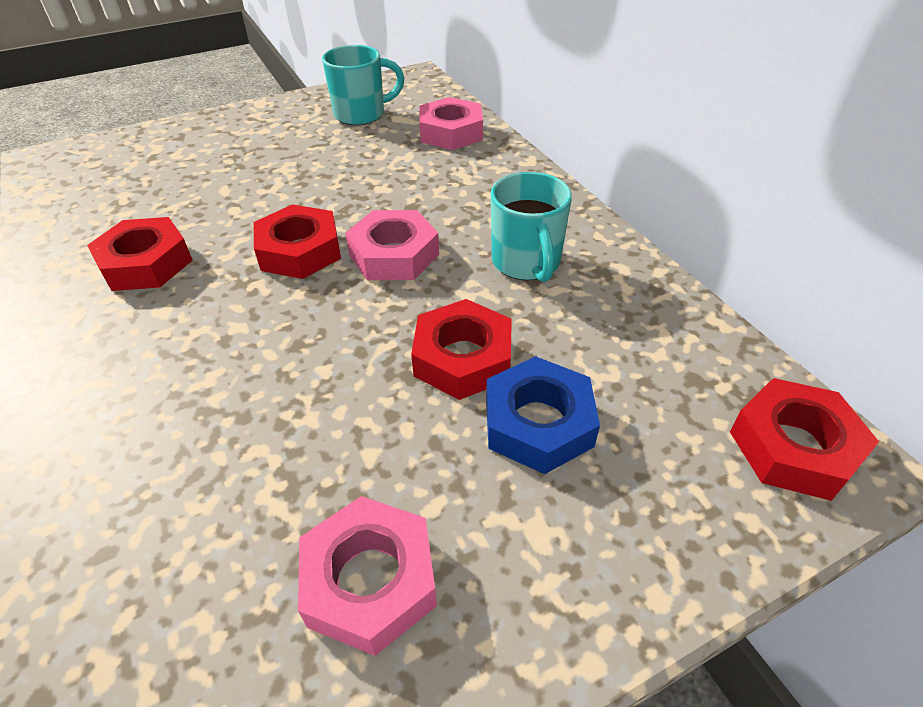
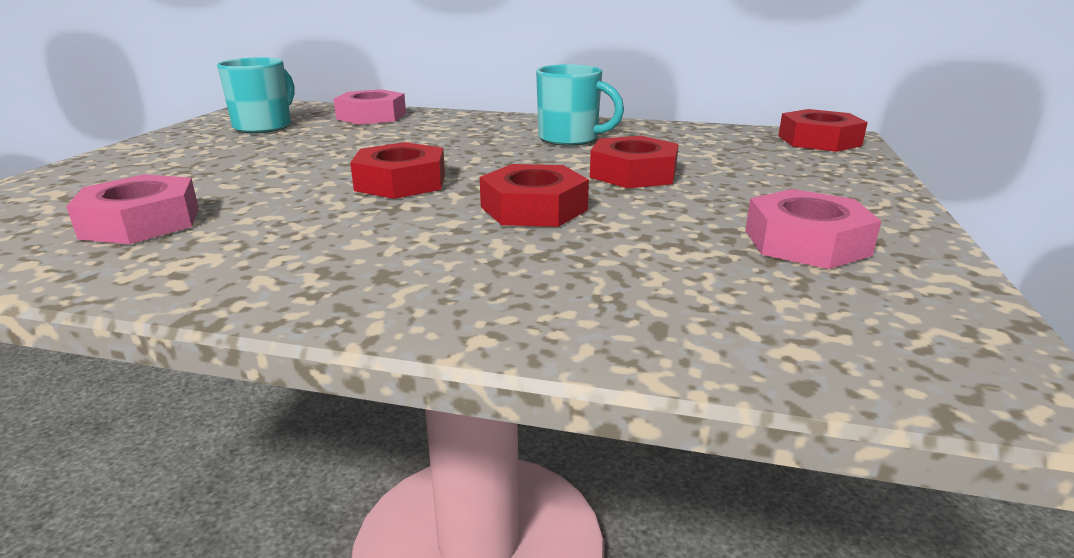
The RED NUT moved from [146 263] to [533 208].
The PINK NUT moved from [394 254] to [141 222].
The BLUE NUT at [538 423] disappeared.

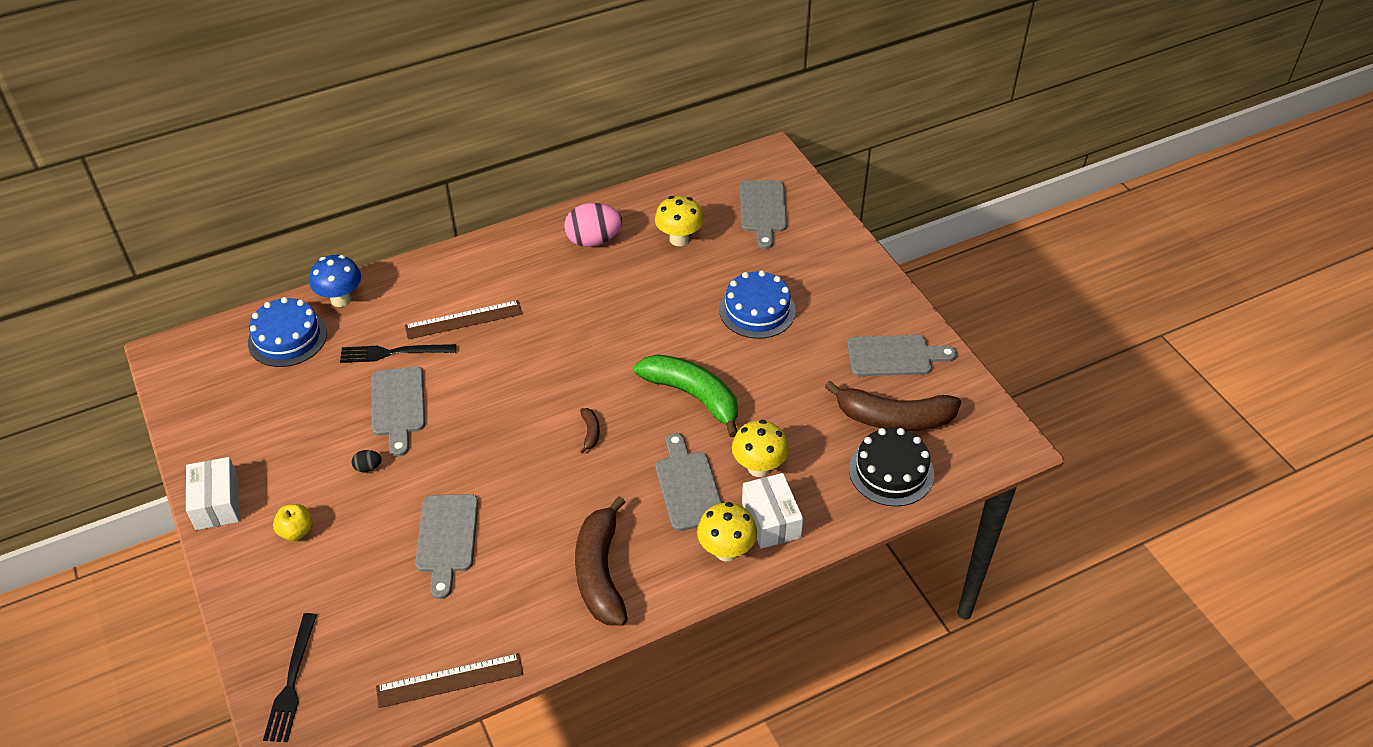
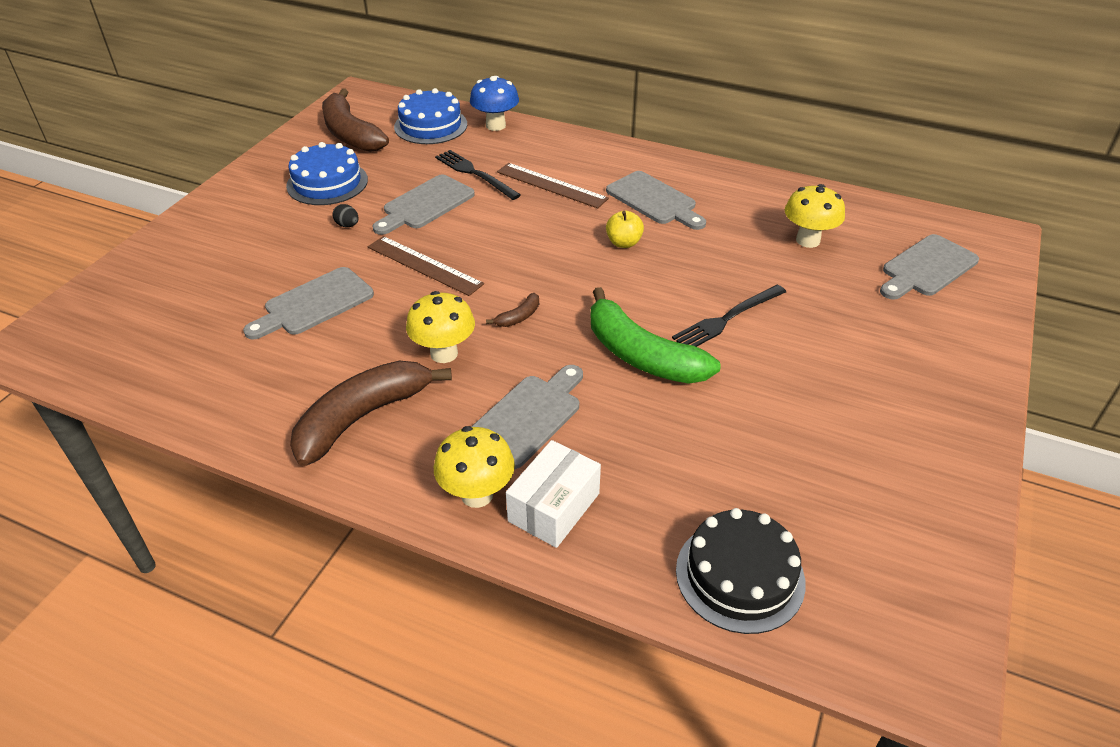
The WHITE BOX at [217 503] disappeared.
The BLACK FORK moved from [292 682] to [727 318].
The YELLOW APPLE moved from [296 531] to [623 243].
The BROWN RULER moved from [450 680] to [424 265].
The PINK EGG at [593 240] disappeared.
The GREEN BANANA at [693 396] turned 135 degrees clockwise.
The BLUE CAKE moved from [757 310] to [327 183].
The YELLOW MUSHROOM moved from [759 467] to [444 353].
The BROWN BANANA moved from [894 418] to [350 134].
The GREY CUTTING BOARD moved from [894 356] to [654 200].

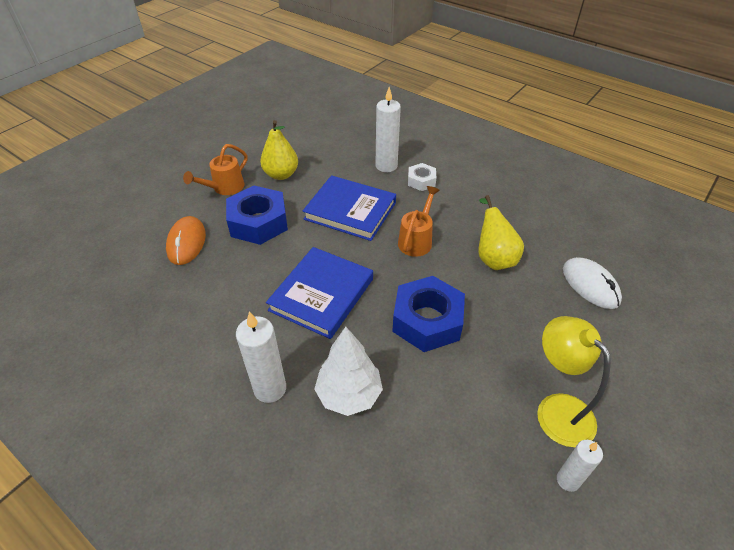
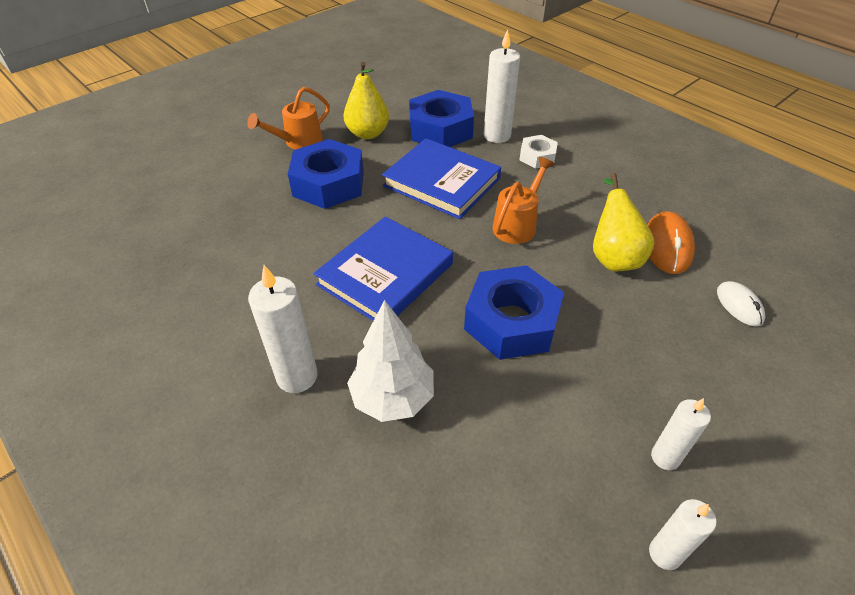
The ORANGE MOUSE moved from [186 243] to [667 246].
The YELLOW LAMP at [557 409] was replaced by the WHITE CANDLE at [665 457].
The WHITE MOUSE at [590 285] changed to 0.63 times the size.
The BLUE NUT at [440 129] appeared.

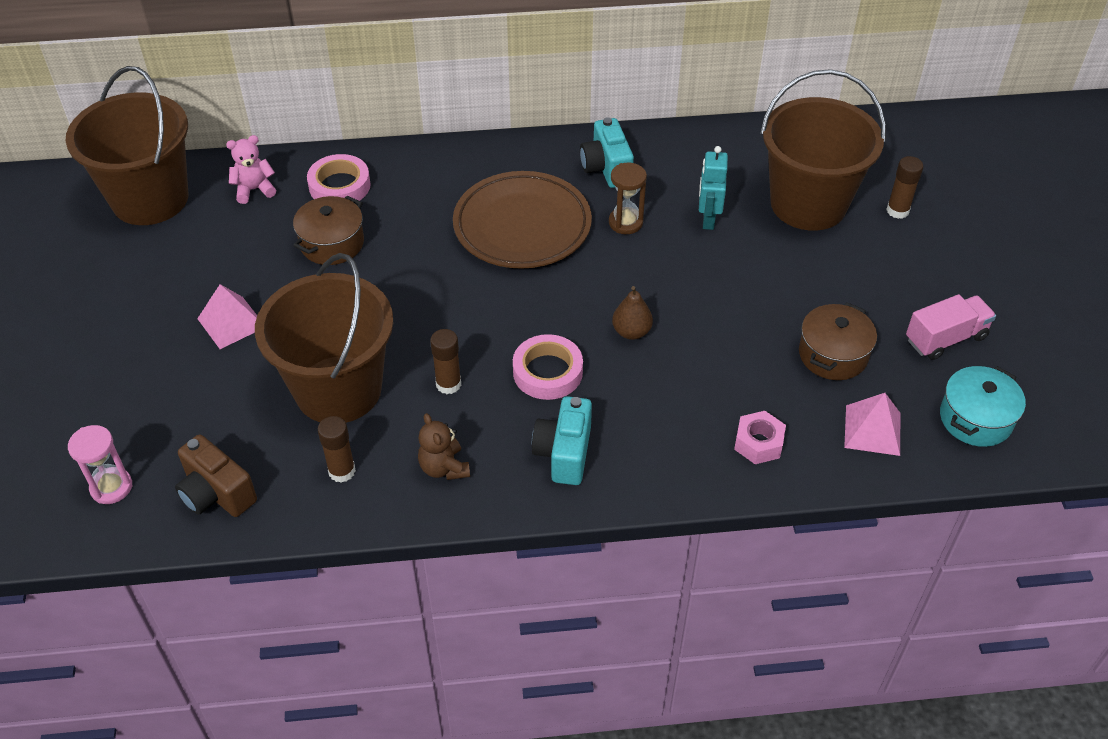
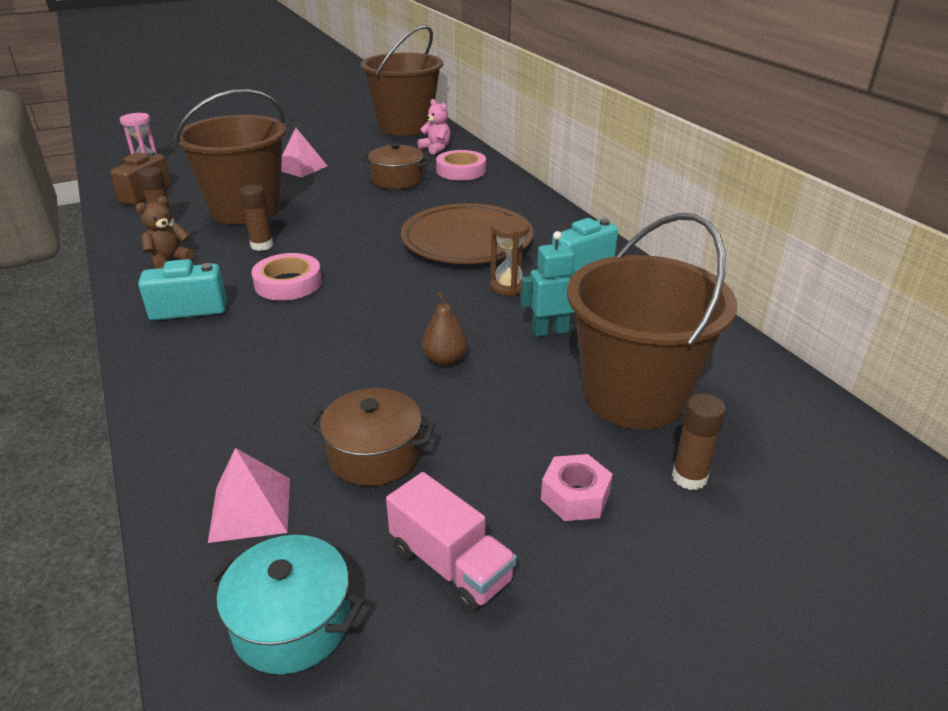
The BROWN PEAR moved from [631 332] to [445 359].
The PINK NUT moved from [758 443] to [575 496].

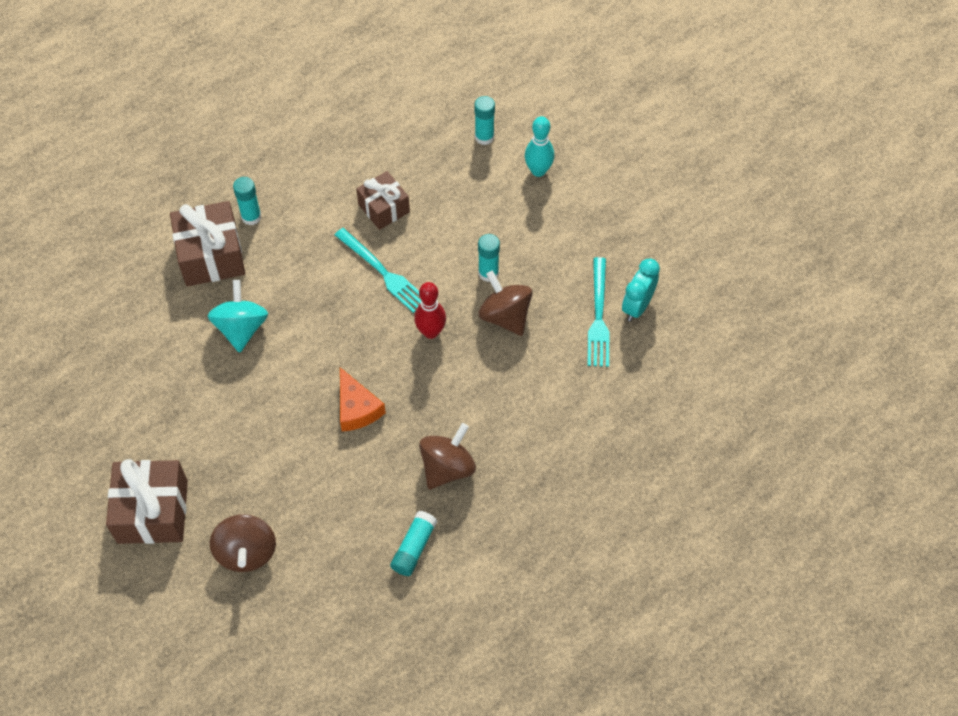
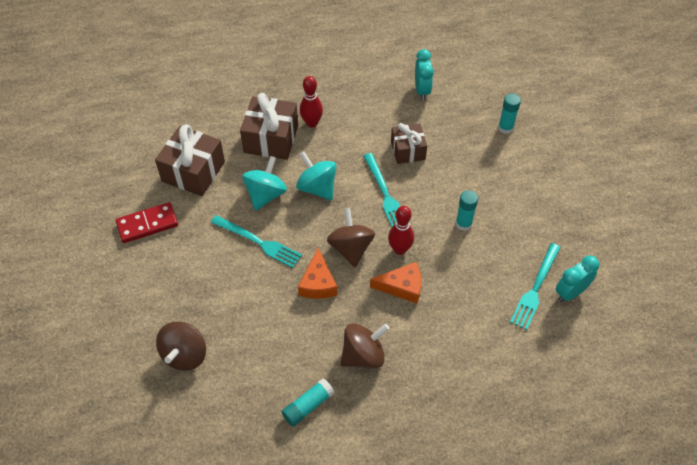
The BROWN GIFT moved from [152 511] to [193 171].
The TURQUOISE GLUE STICK at [251 217] was replaced by the RED BOWLING PIN at [311 123].
The BROWN SPINNING TOP moved from [505 316] to [351 248].
The TURQUOISE BOWLING PIN at [538 171] disappeared.
The RED DOMINO at [147 224] appeared.
The TURQUOISE FORK at [258 242] appeared.
The TURQUOISE SPINNING TOP at [317 188] appeared.
The ORANGE CHEESE at [402 286] appeared.
The TURQUOISE CLOCK at [422 90] appeared.

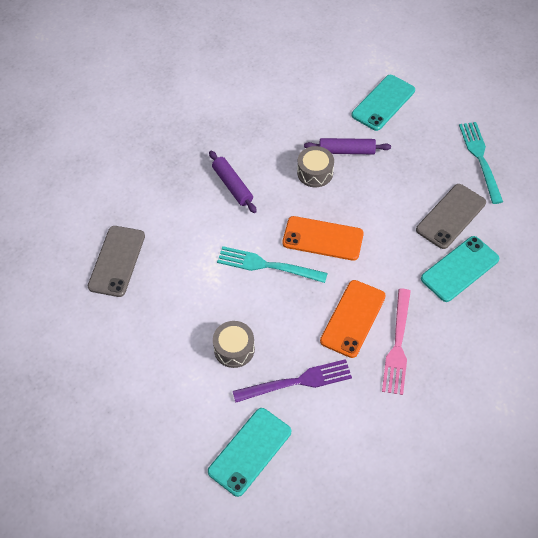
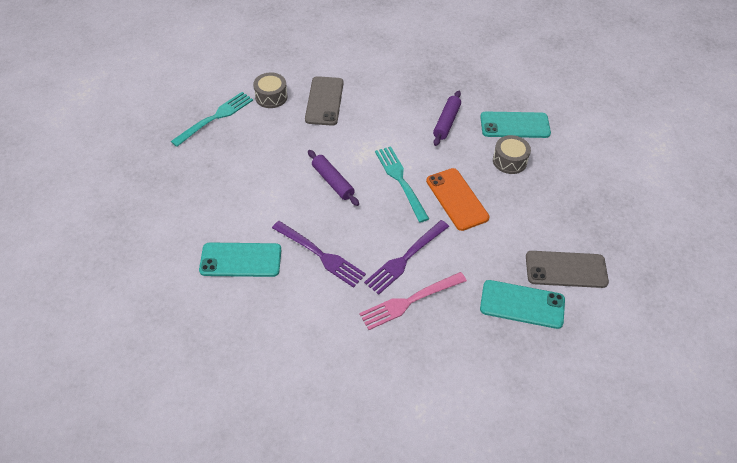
The GREY PHONE at [117 261] turned 60 degrees counterclockwise.
The GREY DRUM moved from [234 349] to [271 97].
The PURPLE ROLLING PIN moved from [346 151] to [332 182].
The ORANGE PHONE at [353 318] was replaced by the PURPLE FORK at [406 258].
The TURQUOISE PHONE moved from [383 103] to [515 125].
The TURQUOISE FORK moved from [480 159] to [215 118].

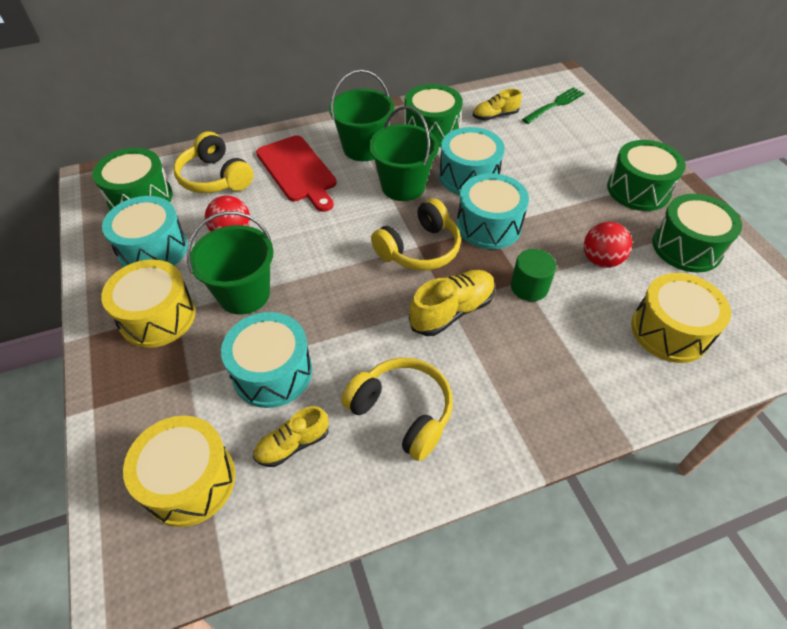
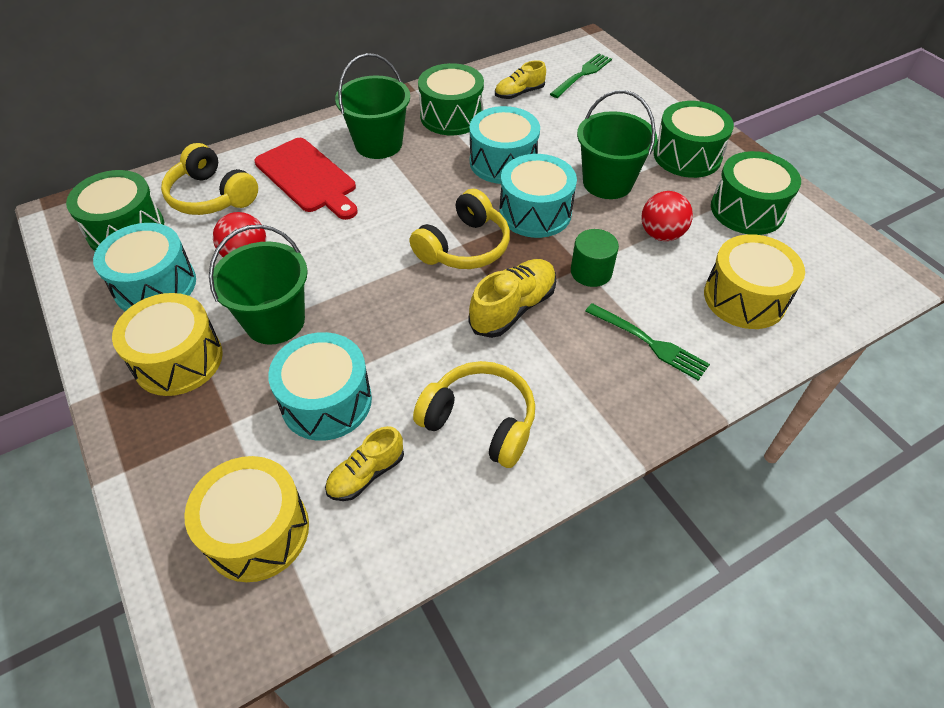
The GREEN BUCKET moved from [403 186] to [607 182].
The GREEN FORK at [649 342] appeared.

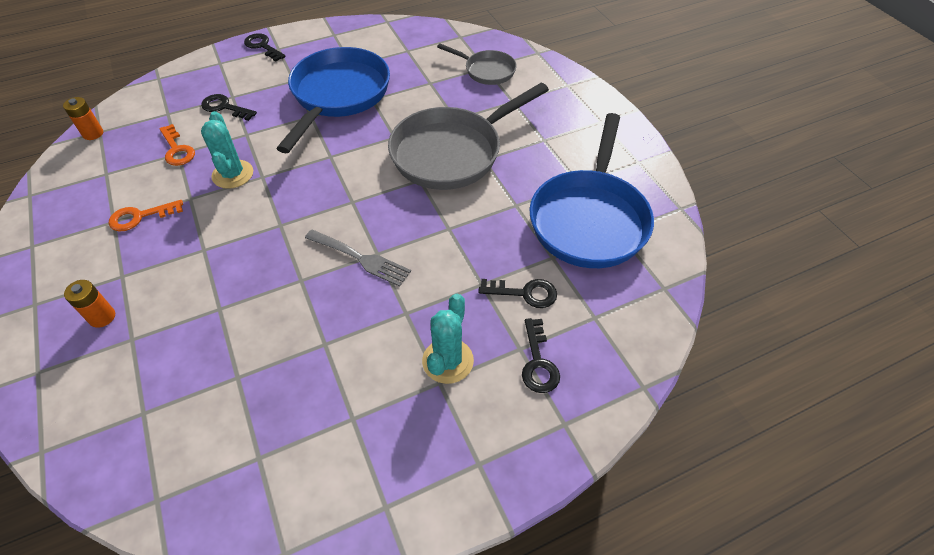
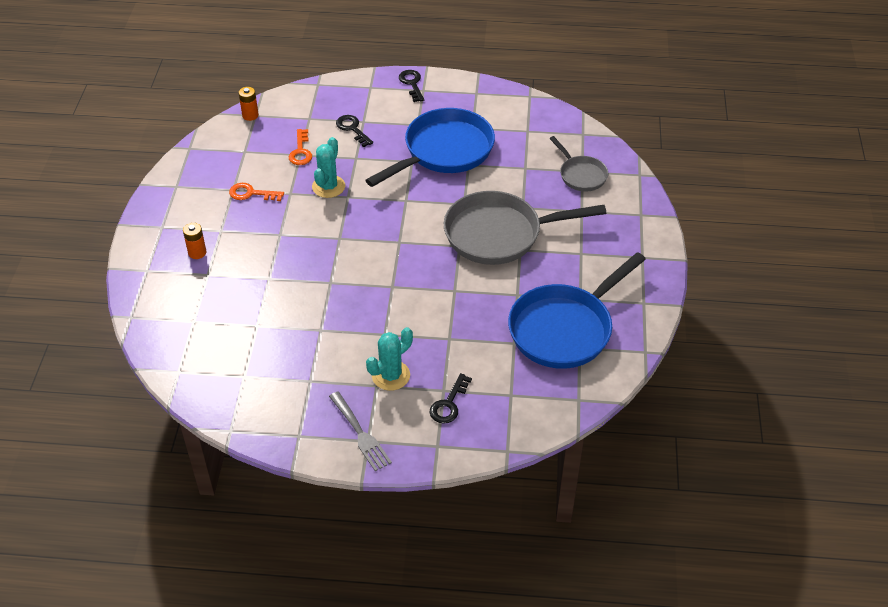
The GREY FORK moved from [360 258] to [360 434].
The BLACK KEY at [525 293] disappeared.

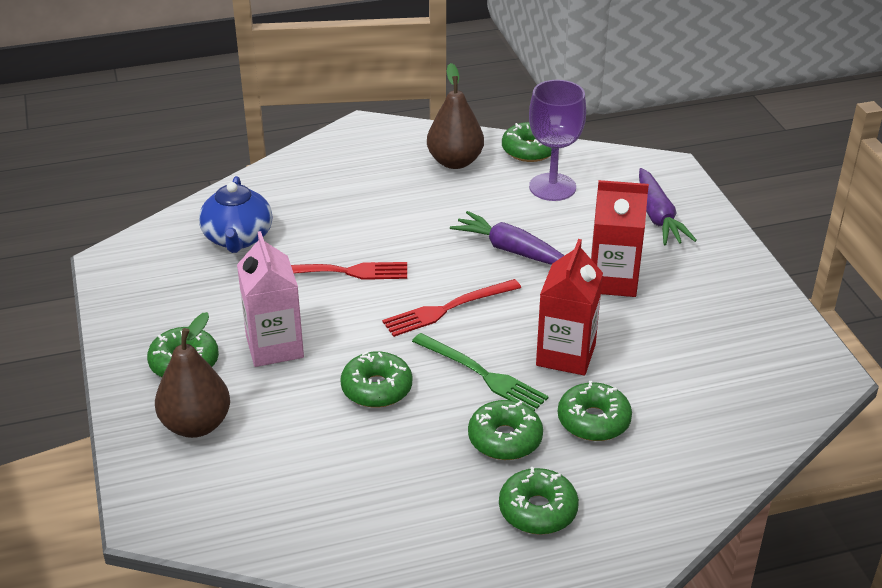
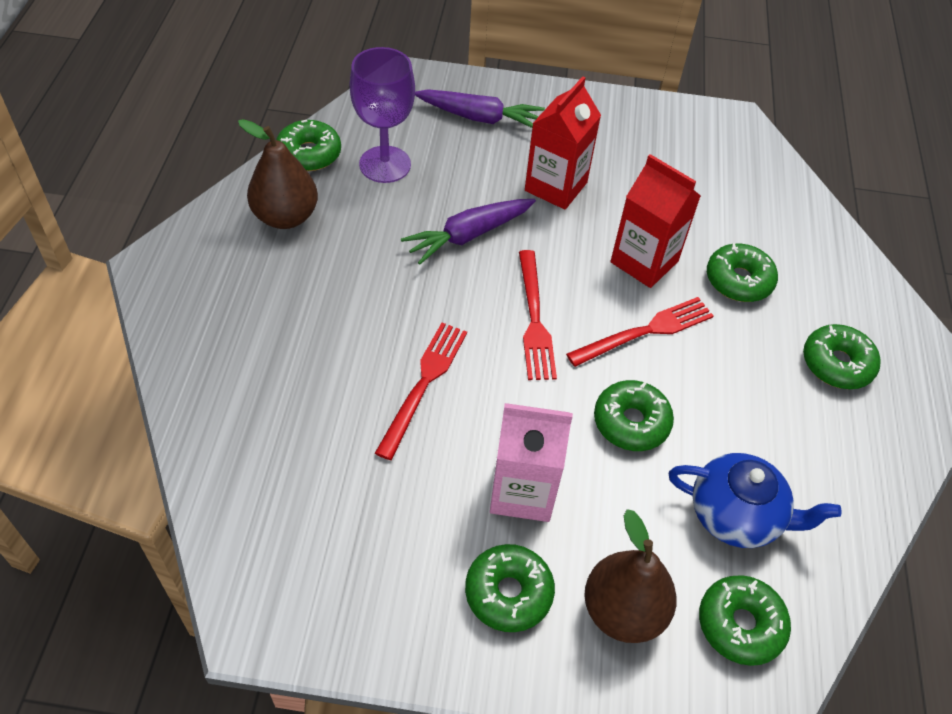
The BLUE TEAPOT moved from [238 238] to [736 515].
The GREEN FORK at [482 374] became the RED FORK at [645 331].
The GREEN DONUT moved from [505 439] to [740 624].

